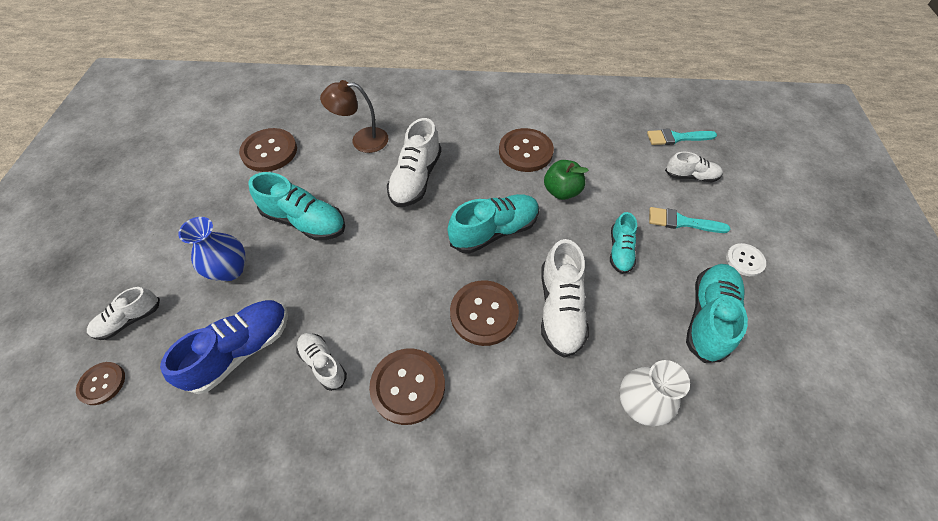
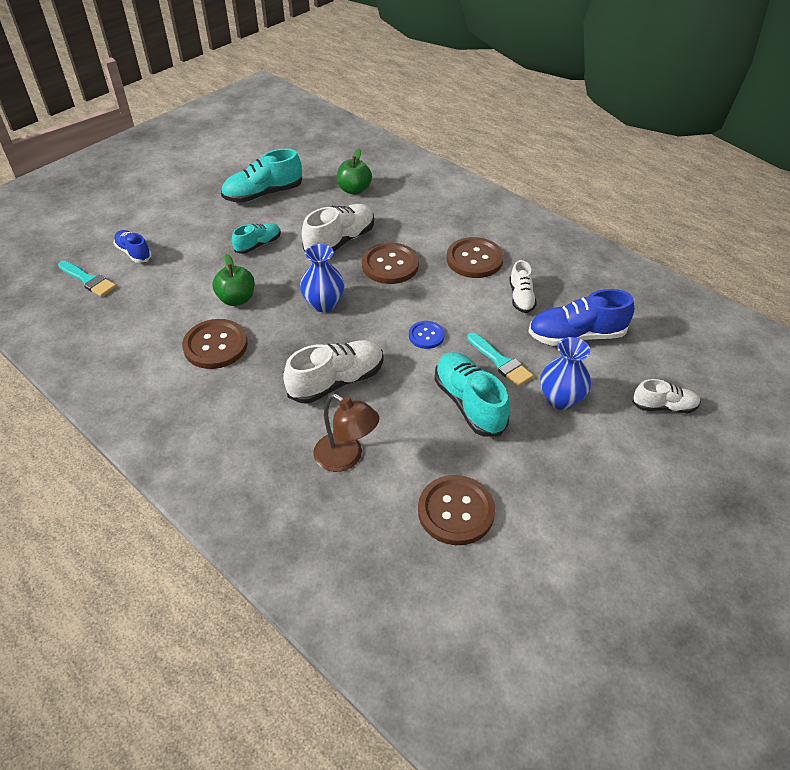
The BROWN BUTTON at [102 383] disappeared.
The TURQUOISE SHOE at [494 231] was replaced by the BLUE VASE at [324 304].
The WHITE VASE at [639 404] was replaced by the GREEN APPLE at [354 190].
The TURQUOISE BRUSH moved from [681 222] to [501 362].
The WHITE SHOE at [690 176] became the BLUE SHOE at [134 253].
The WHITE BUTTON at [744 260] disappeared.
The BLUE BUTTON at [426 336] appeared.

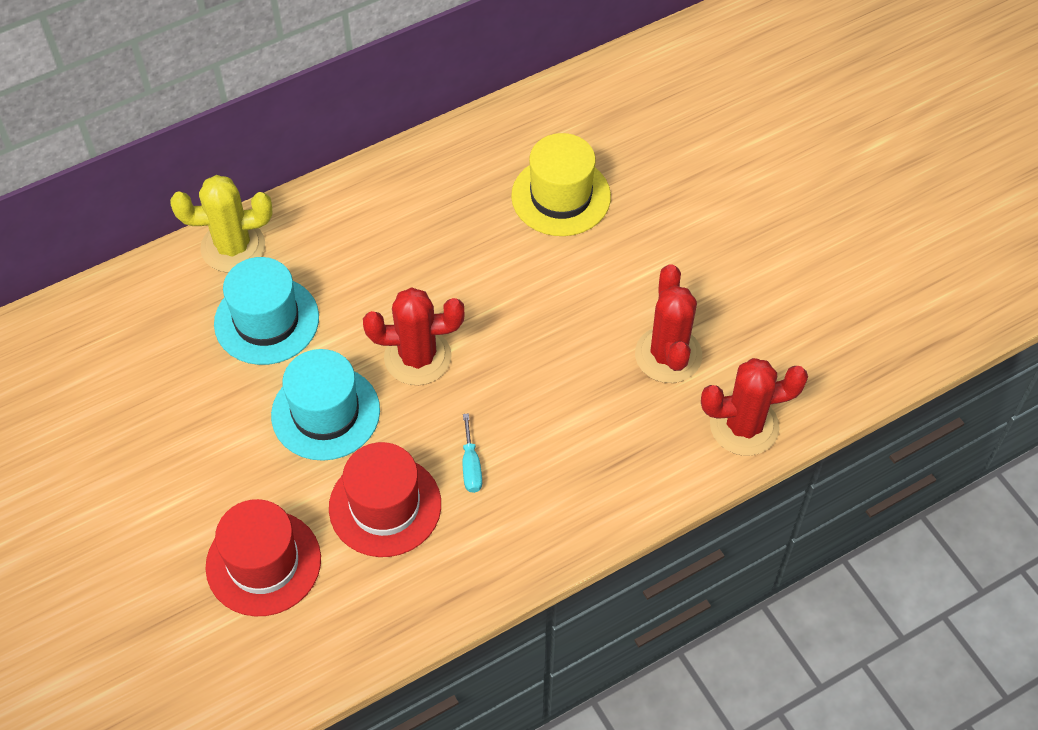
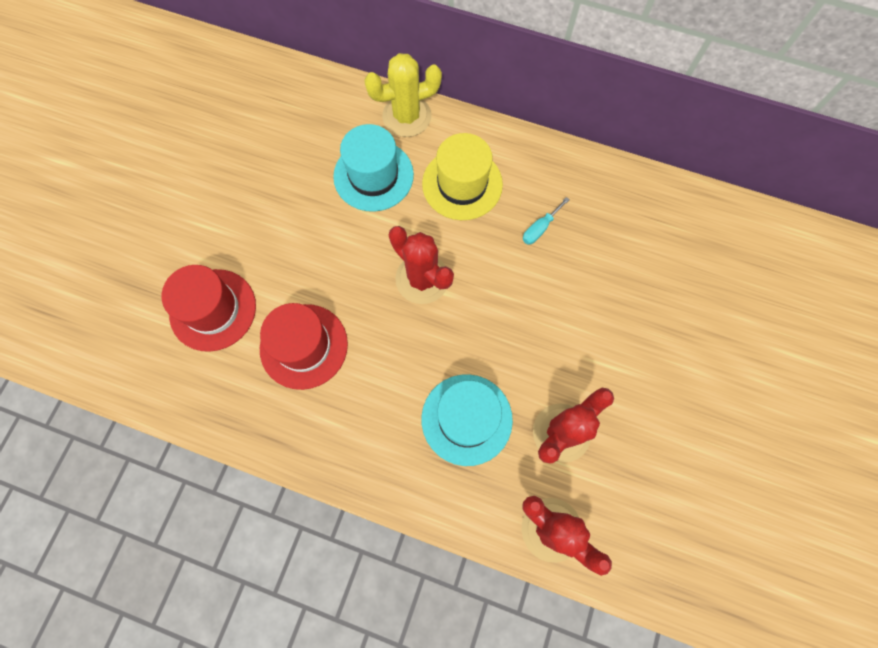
The YELLOW CACTUS at [233 247] turned 60 degrees counterclockwise.
The TURQUOISE HAT moved from [325 413] to [466 419].
The TURQUOISE SCREWDRIVER moved from [471 466] to [540 228].
The YELLOW HAT moved from [561 196] to [462 184].

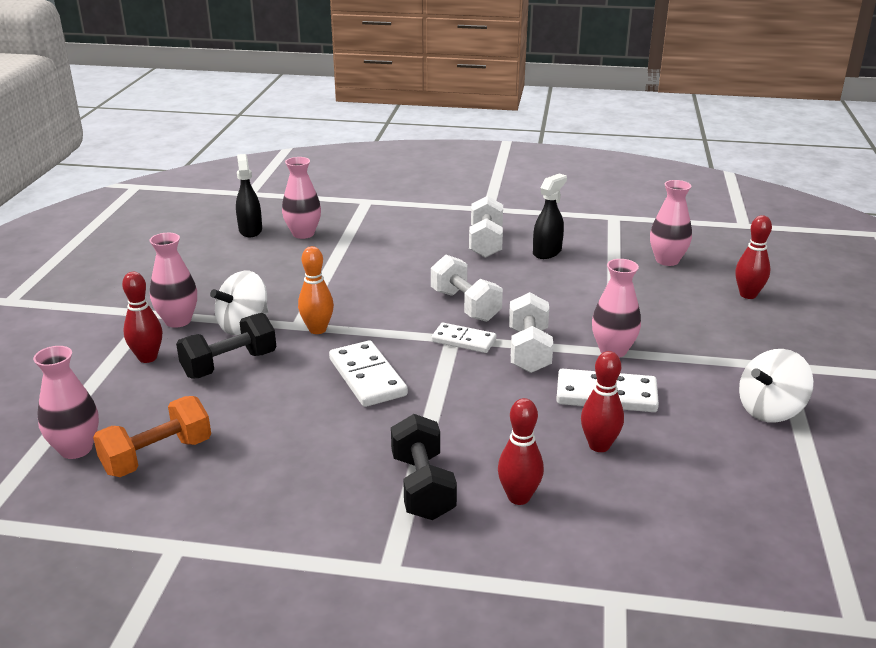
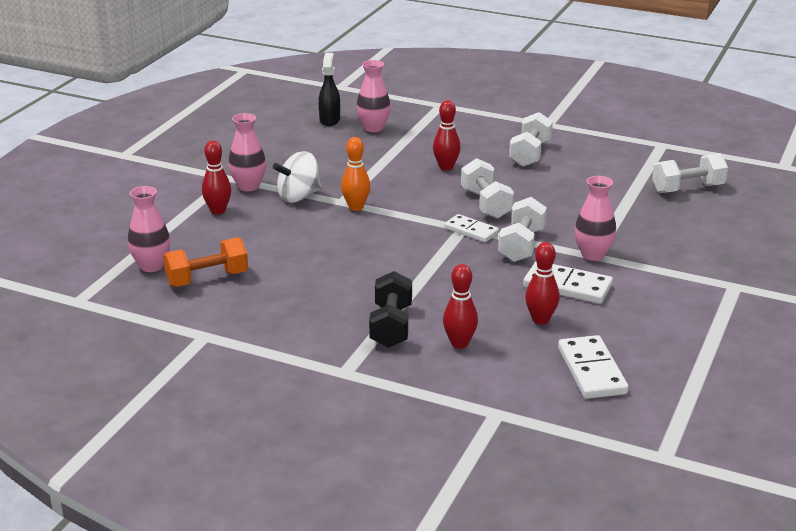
The BLACK DUMBBELL at [229 364] disappeared.
The WHITE DOMINO moved from [367 377] to [592 371].
The BLACK SPRAY BOTTLE at [547 252] disappeared.
The PINK VASE at [667 260] was replaced by the WHITE DUMBBELL at [688 189].
The RED BOWLING PIN moved from [748 295] to [446 167].
The WHITE SPINNING TOP at [770 410] disappeared.

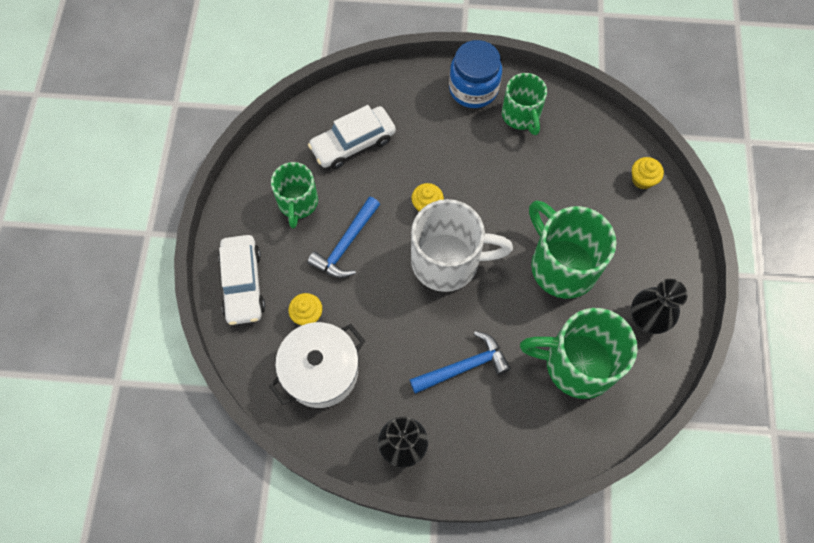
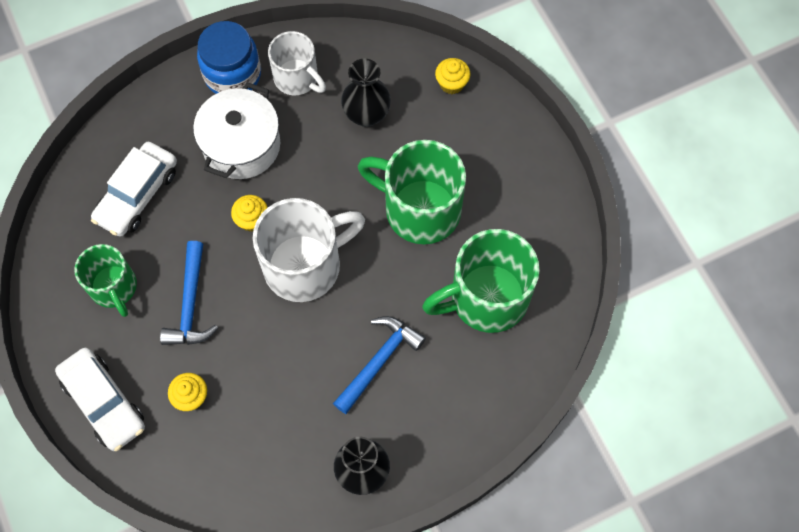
The WHITE POT moved from [321 371] to [241 145].
The GREEN MUG at [521 115] became the WHITE MUG at [297 78].
The BLACK VASE moved from [647 318] to [366 115].

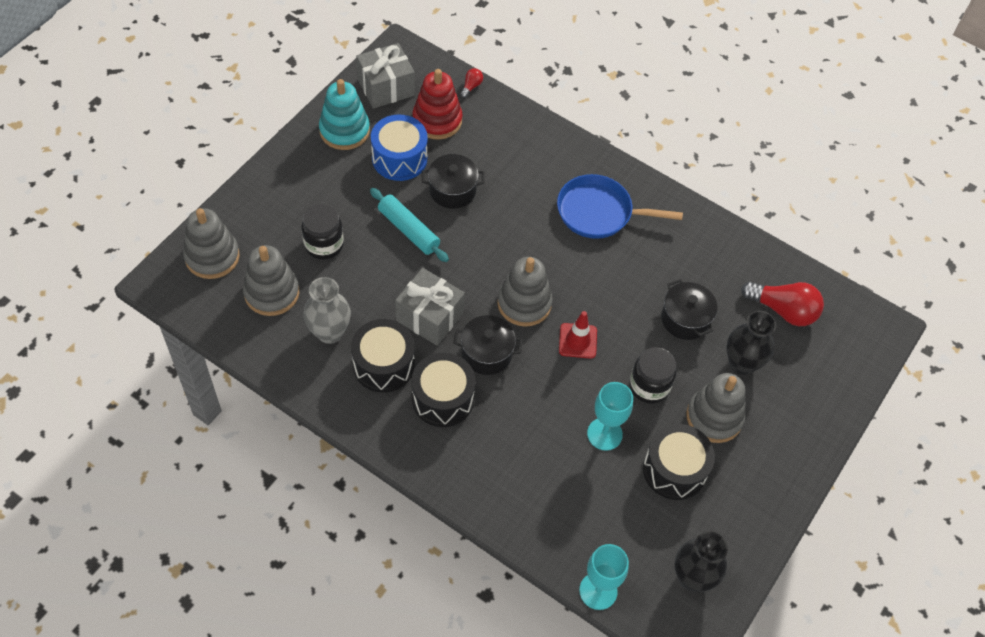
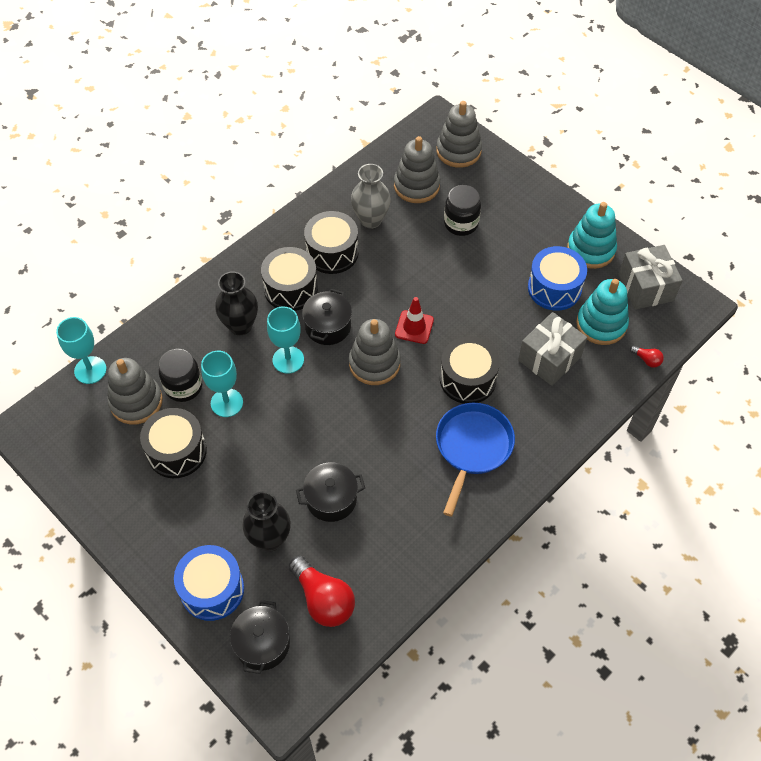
The TURQUOISE ROLLING PIN at [408 230] disappeared.
The GREY GIFT moved from [429 317] to [549 358].
The RED STACKING TOY at [437 120] became the TURQUOISE STACKING TOY at [601 324].
The BLACK POT moved from [452 190] to [262 644].
The RED TRAFFIC CONE moved from [577 341] to [414 327].
The BLACK JAR moved from [649 386] to [183 386].
The BLACK VASE moved from [692 578] to [240 325].
The GREY STACKING TOY moved from [714 417] to [136 402].
The RED LIGHT BULB at [783 310] turned 75 degrees counterclockwise.
The BLUE DRUM at [212 589] appeared.
The TURQUOISE GOBLET at [288 360] appeared.
The BLACK DRUM at [467 379] appeared.

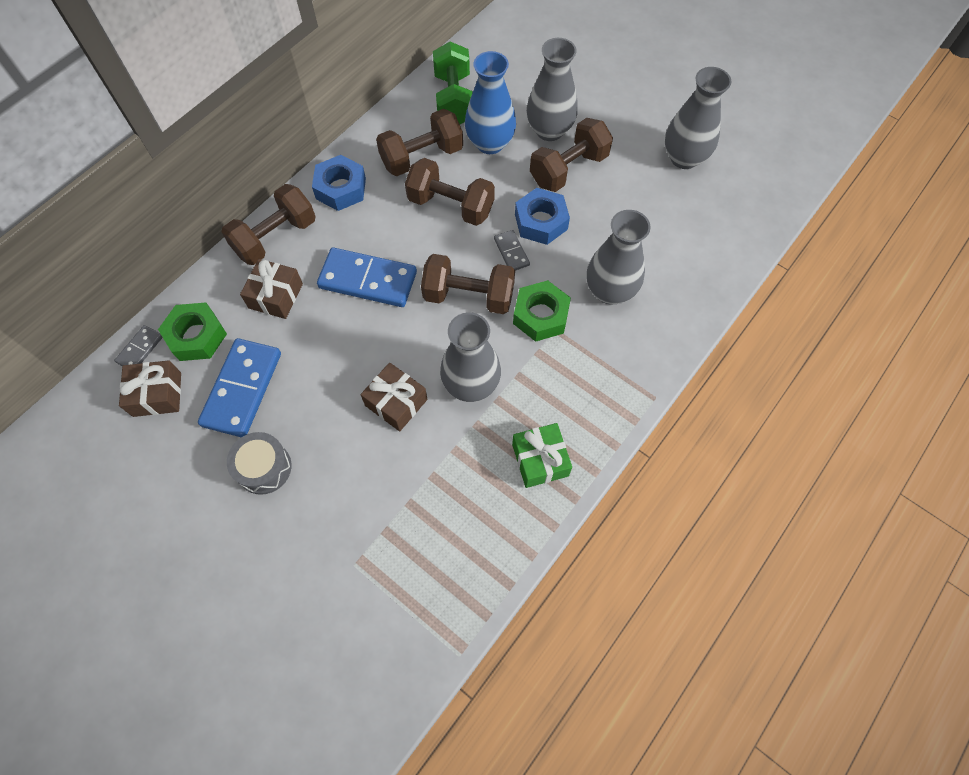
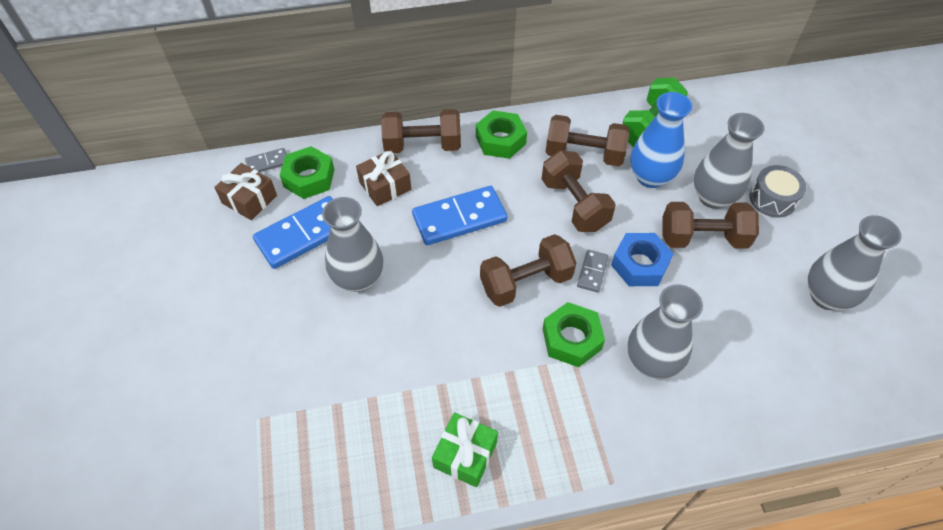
The GREY DRUM moved from [264 468] to [772 199].
The BLUE NUT at [341 188] became the GREEN NUT at [500 140].
The BLUE DOMINO at [368 280] turned 75 degrees counterclockwise.
The BROWN GIFT at [396 402] disappeared.
The BROWN DUMBBELL at [469 296] turned 75 degrees counterclockwise.
The GREY VASE moved from [471 384] to [358 279].

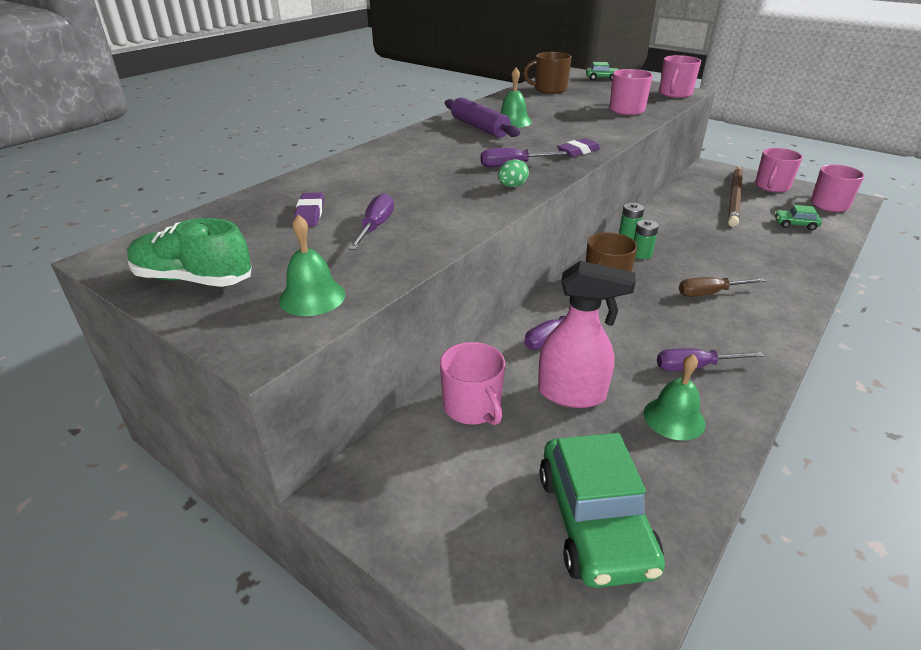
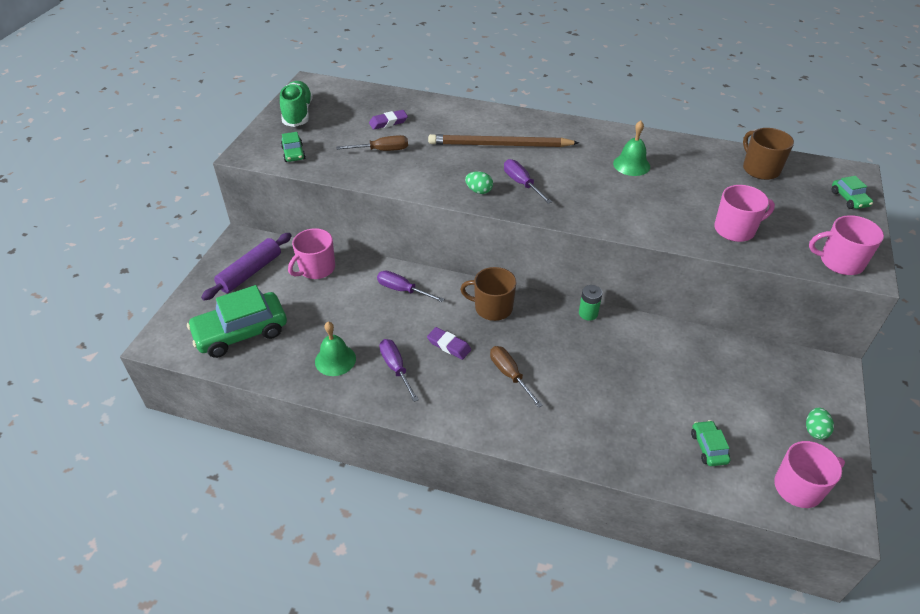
The GREEN BELL at [312 297] was replaced by the GREEN CAR at [293 153].
The PURPLE SCREWDRIVER at [375 227] became the BROWN SCREWDRIVER at [382 150].
The PURPLE ROLLING PIN moved from [479 127] to [250 272].
The PINK SPRAY BOTTLE at [572 394] disappeared.
The PURPLE ERASER moved from [578 151] to [449 345].
The GREEN BATTERY at [641 254] disappeared.
The BROWN PENCIL moved from [735 198] to [499 145].
The PINK MUG at [772 186] was replaced by the GREEN EGG at [815 430].

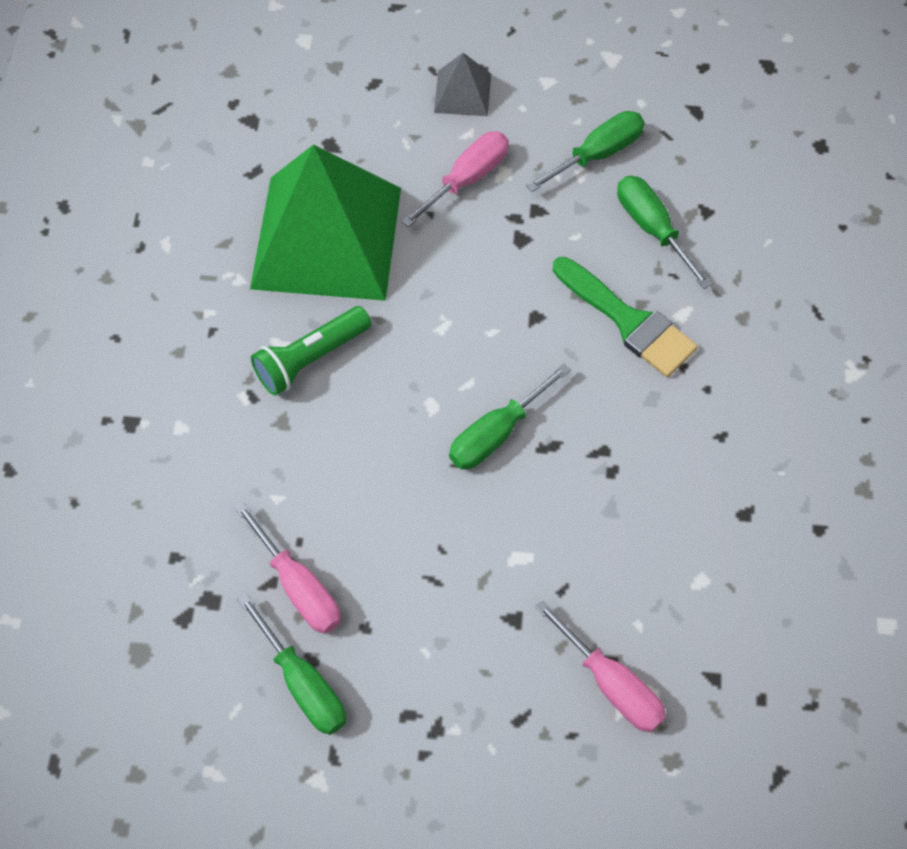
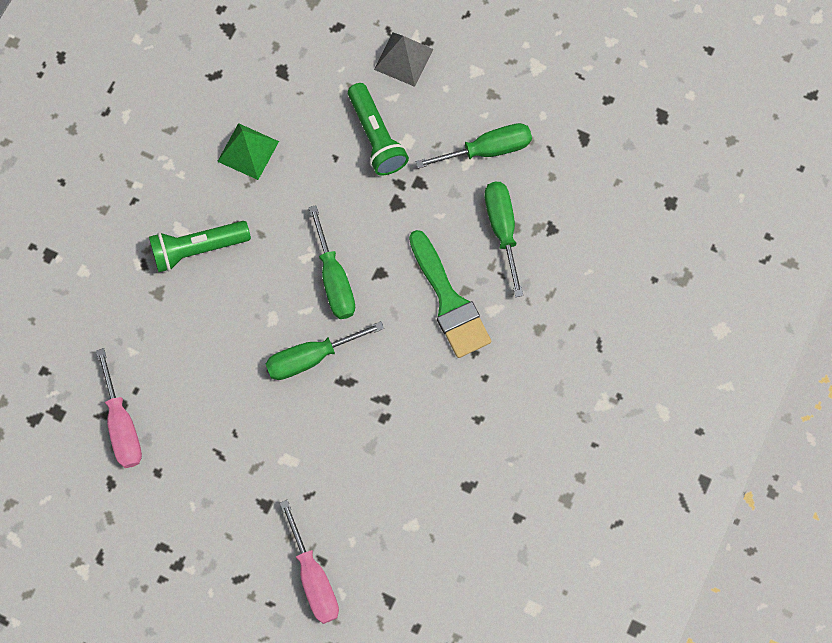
The GREEN SCREWDRIVER moved from [303 684] to [334 279].
The GREEN PYRAMID at [326 237] changed to 0.42 times the size.
The PINK SCREWDRIVER at [467 179] was replaced by the GREEN FLASHLIGHT at [376 137].

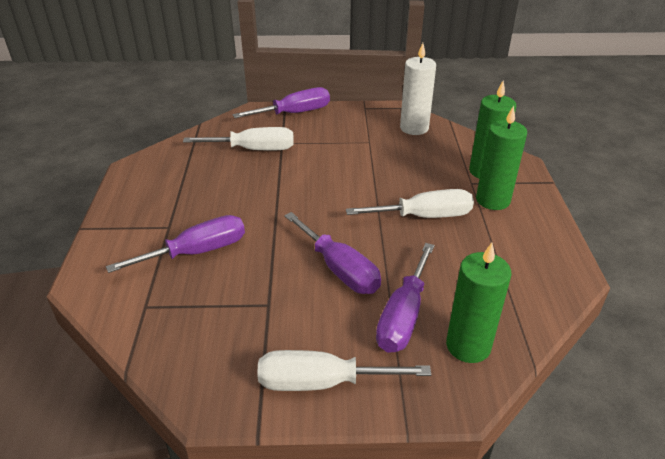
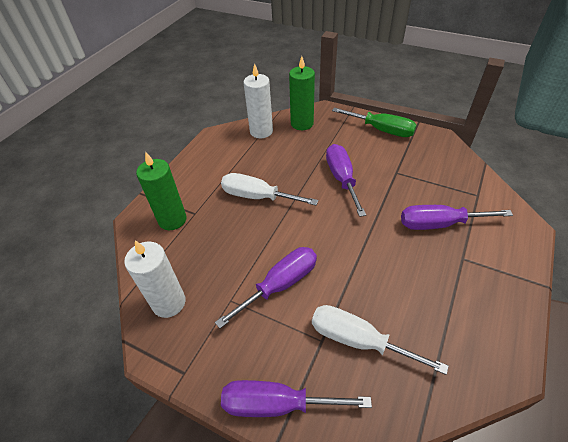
The WHITE SCREWDRIVER at [321 382] became the GREEN SCREWDRIVER at [381 130].
The PURPLE SCREWDRIVER moved from [403 316] to [280 285].
The GREEN CANDLE at [493 200] disappeared.
The WHITE CANDLE at [261 131] appeared.

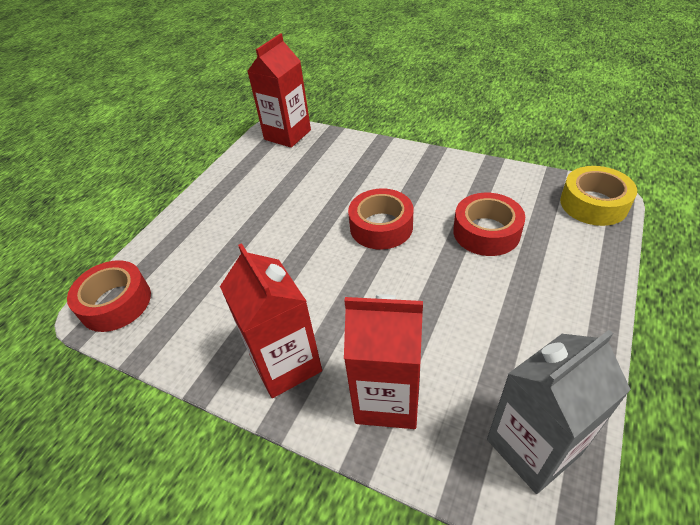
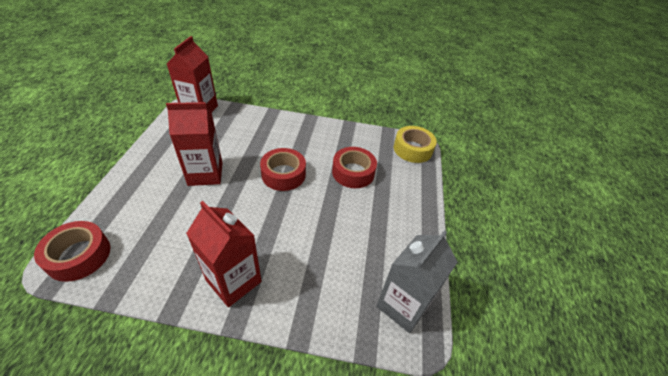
The RED CARTON moved from [387 398] to [205 174].

